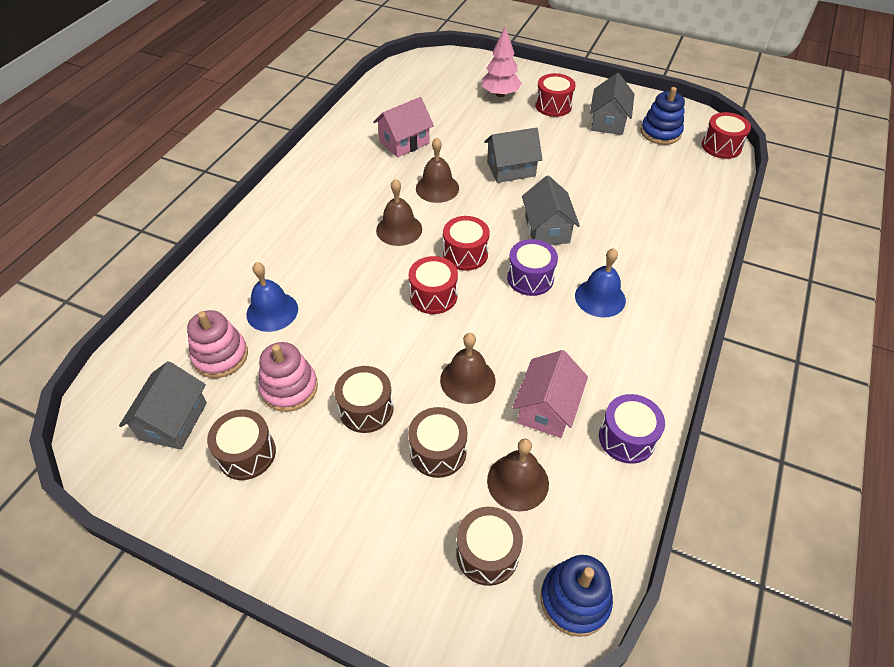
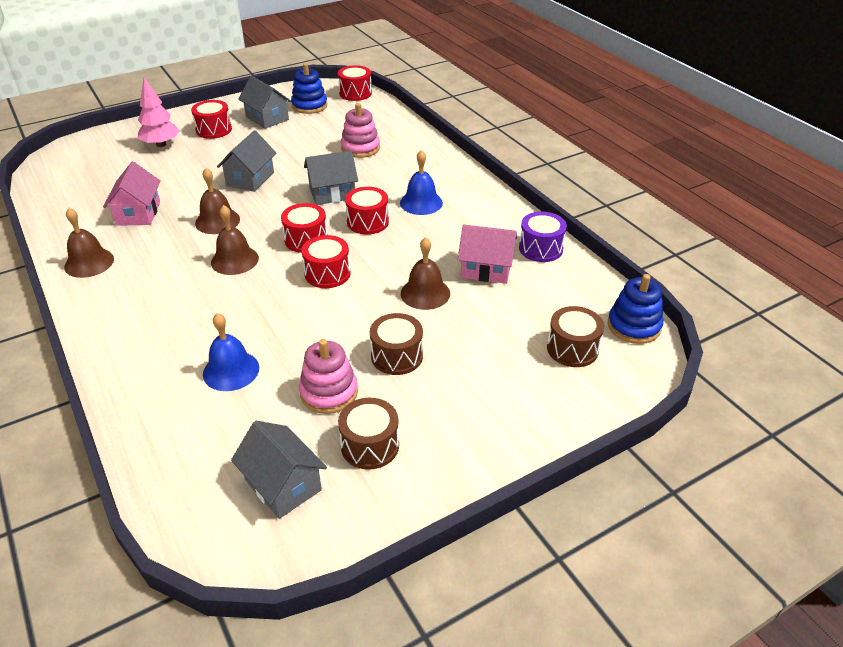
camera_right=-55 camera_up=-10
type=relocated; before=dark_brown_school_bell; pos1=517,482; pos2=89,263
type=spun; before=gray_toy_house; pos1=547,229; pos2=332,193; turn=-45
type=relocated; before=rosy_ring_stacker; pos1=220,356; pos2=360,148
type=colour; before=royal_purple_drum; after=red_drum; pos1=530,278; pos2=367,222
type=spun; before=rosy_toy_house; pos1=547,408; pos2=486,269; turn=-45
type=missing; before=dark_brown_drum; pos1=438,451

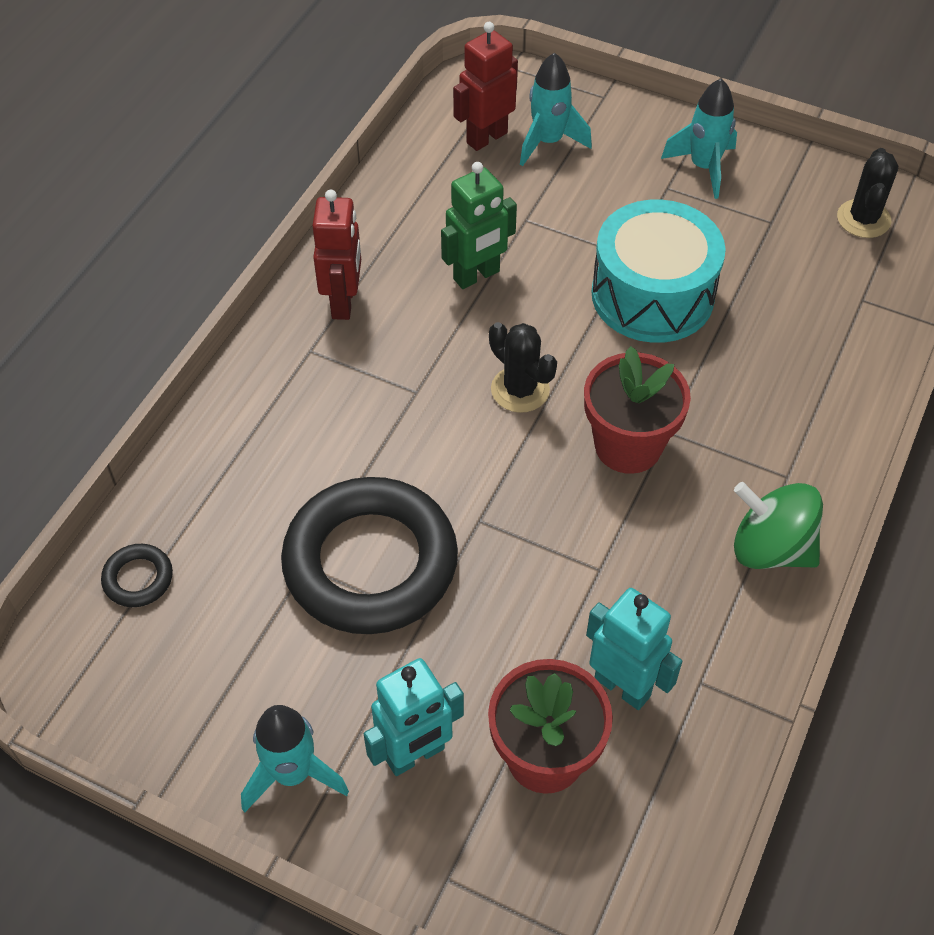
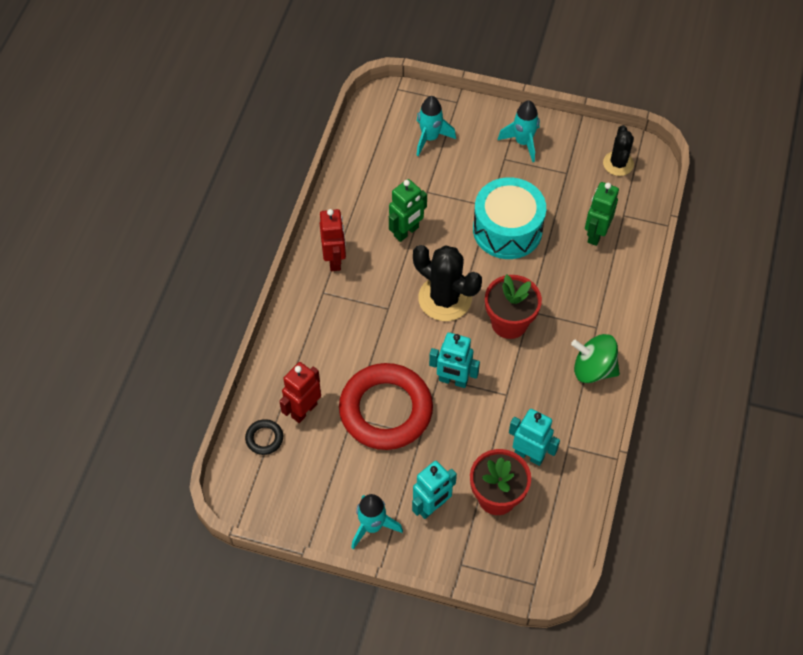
camera_right=-10 camera_up=5
type=relocated; before=red_toy_robot; pos1=486,137; pos2=304,410
type=colour; before=jet-black_hoop; after=red_hoop; pos1=370,563; pos2=386,410
type=size; before=jet-black_saguaro_cactus; pos1=520,389; pos2=445,298; scale=1.64
type=appeared; after=aqua_toy_robot; pos2=453,380
type=appeared; after=leaf-green_toy_robot; pos2=595,234

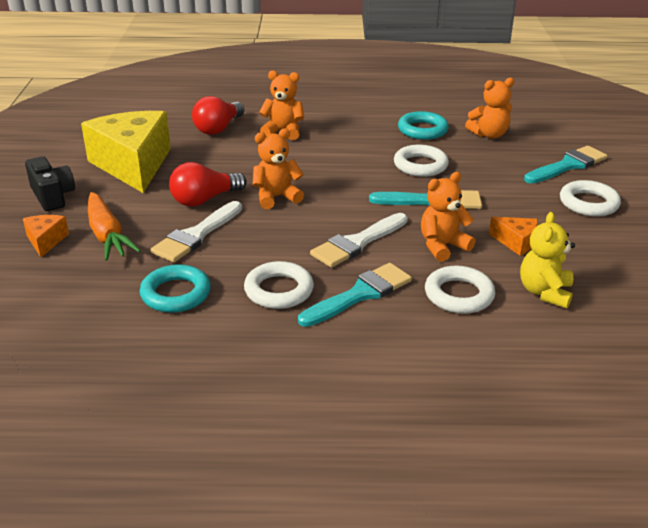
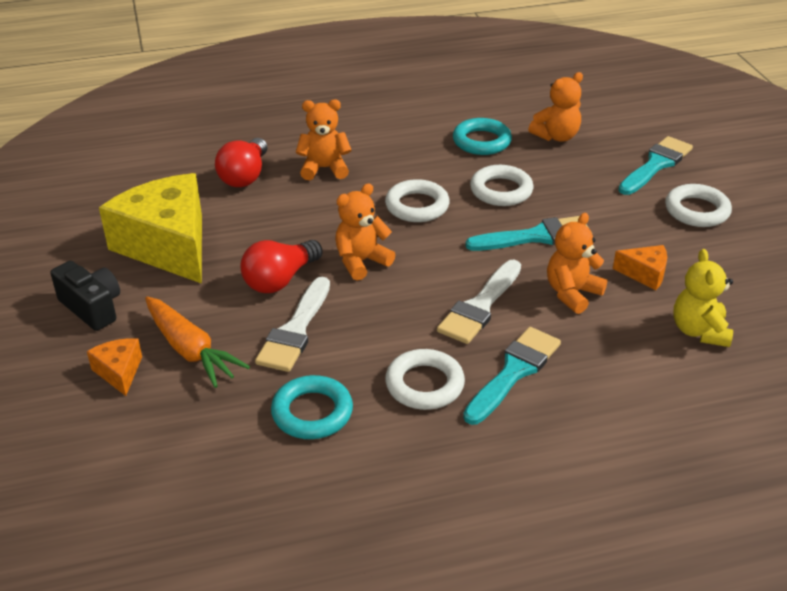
camera_right=-15 camera_up=5
type=relocated; before=white_hoop; pos1=459,295; pos2=417,206

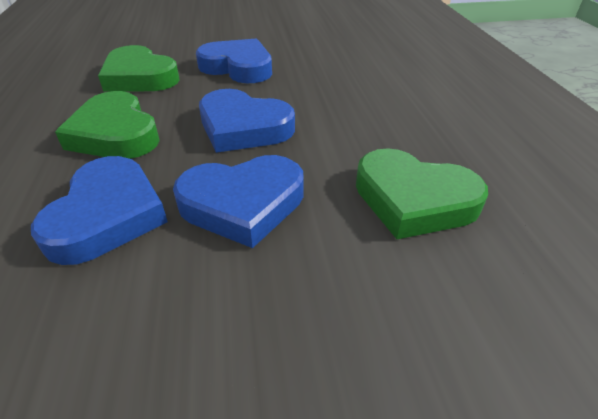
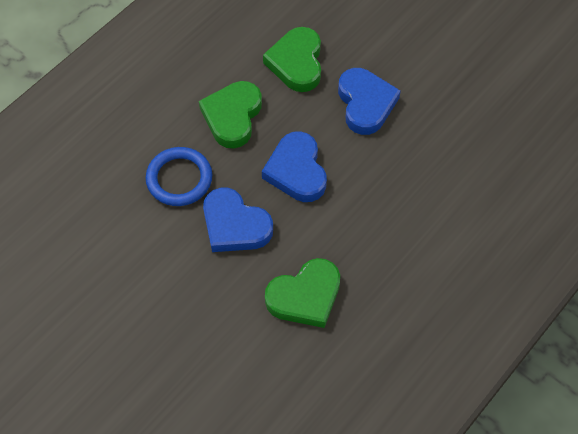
camera_right=50 camera_up=20
type=exchanged; before=blue_heart; after=blue_hoop; pos1=107,216; pos2=179,179
type=spun; before=leaf-green_heart; pos1=413,200; pos2=305,296; turn=-105

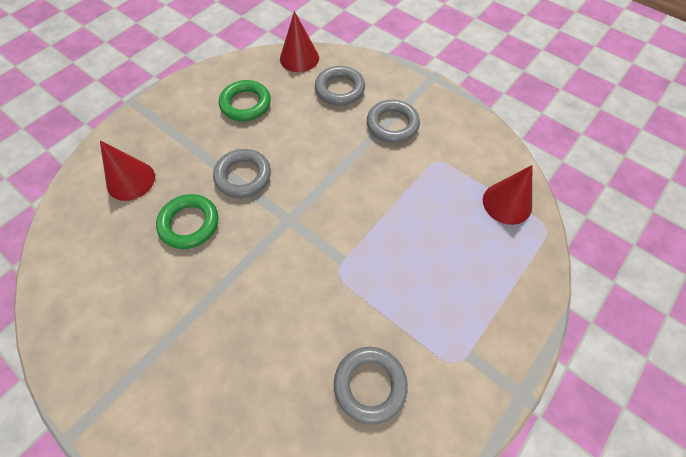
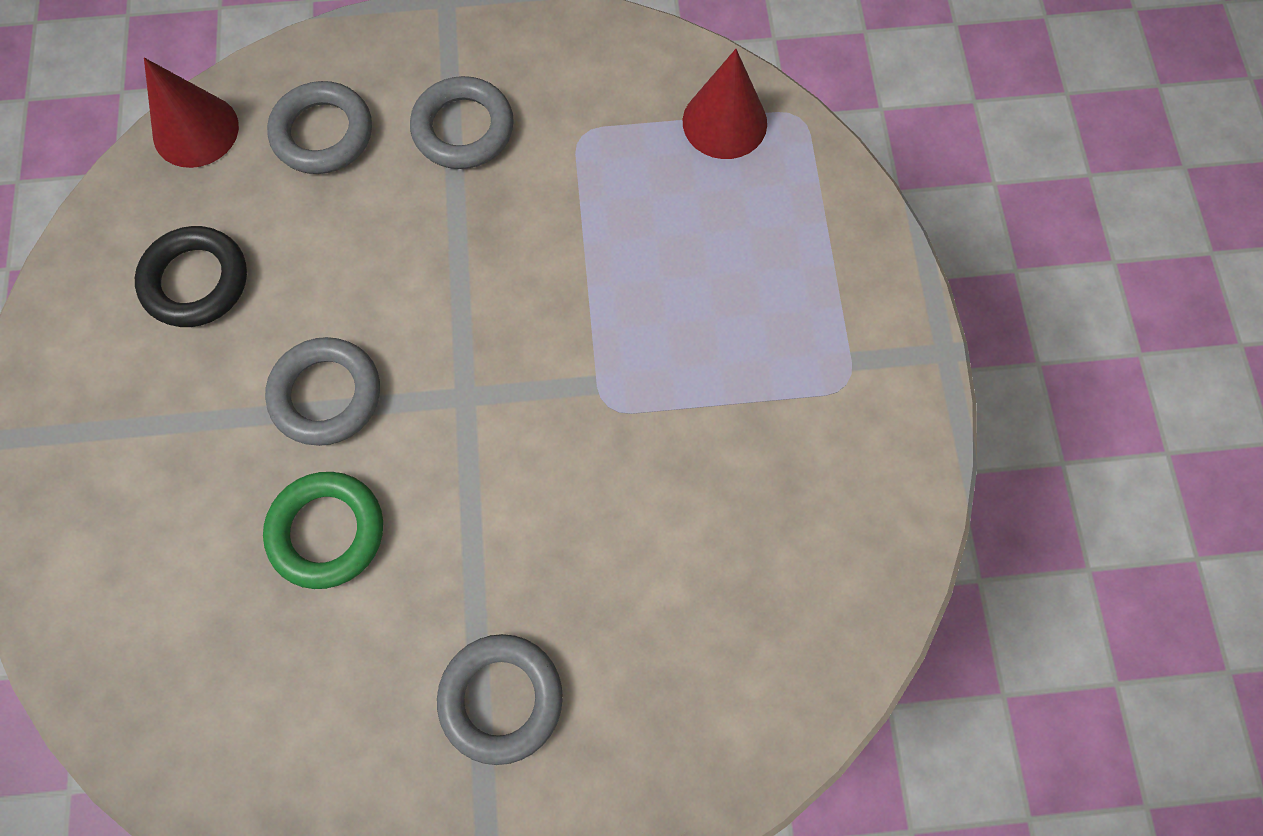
camera_right=-45 camera_up=10
type=colour; before=leaf-green_hoop; after=jet-black_hoop; pos1=245,104; pos2=196,281
type=relocated; before=gray_hoop; pos1=370,385; pos2=501,698
type=missing; before=red_solid_cone; pos1=131,180

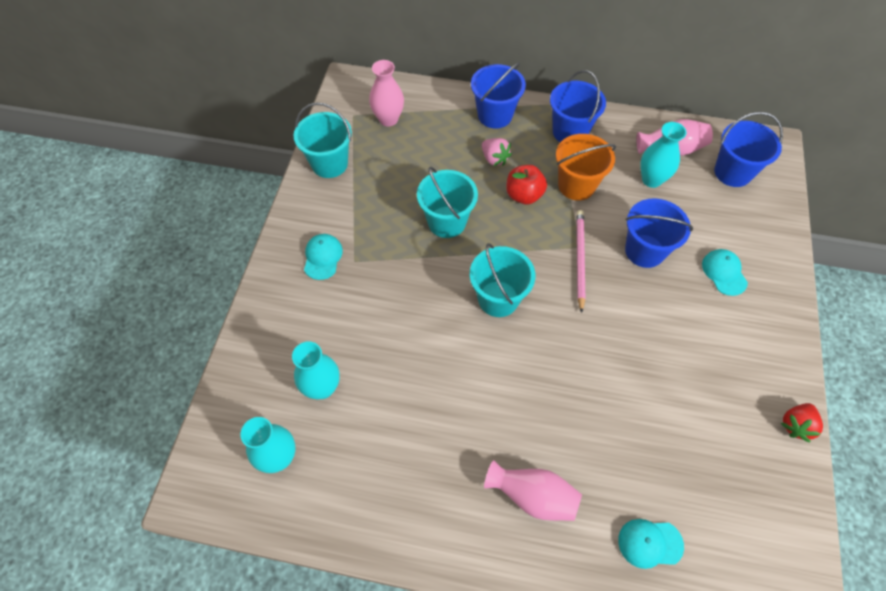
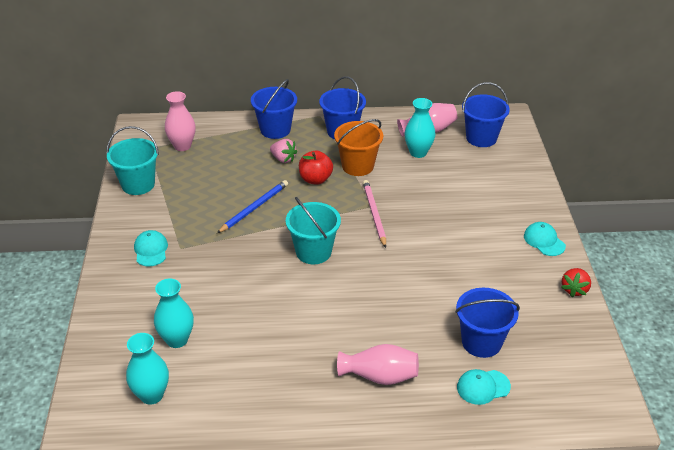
camera_right=-15 camera_up=-20
type=exchanged; before=aqua_bucket; after=blue_pencil; pos1=447,222; pos2=254,208
type=relocated; before=blue_bucket; pos1=644,251; pos2=481,342
type=relocated; before=aqua_cap; pos1=724,273; pos2=544,241

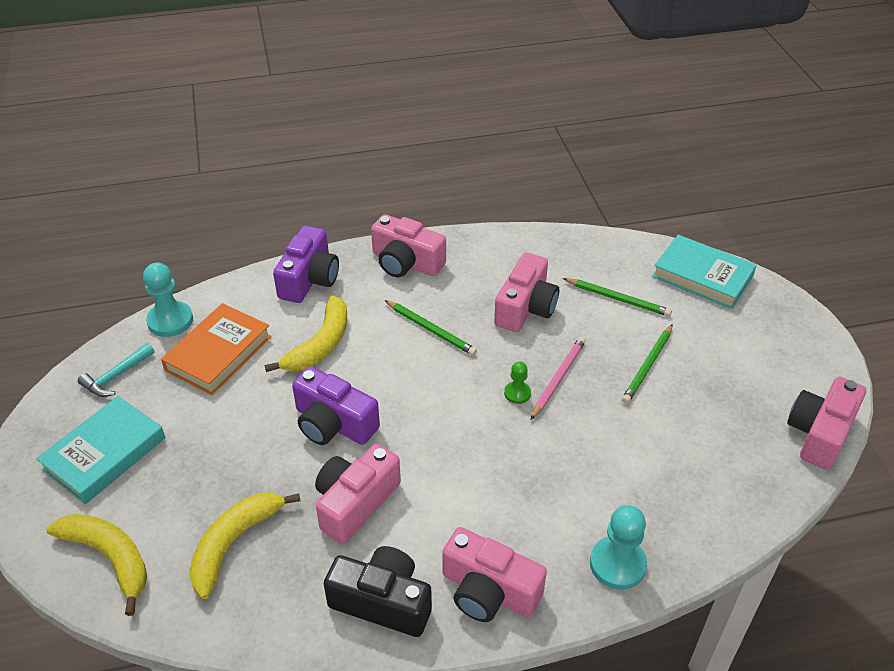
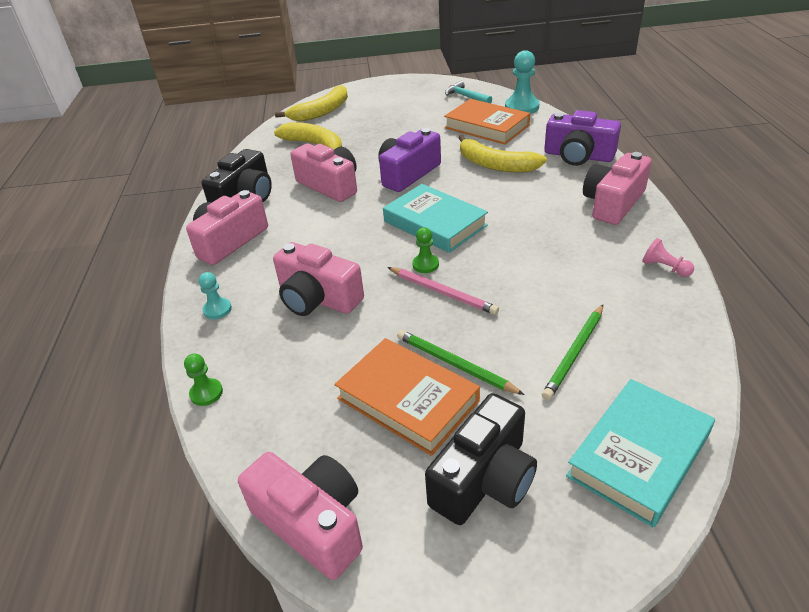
camera_right=100 camera_up=-5
type=appeared; after=leaf-green_chess_pawn; pos2=206,393
type=size; before=aqua_chess_pawn; pos1=617,564; pos2=217,309; scale=0.56
type=relocated; before=rosy_compact_camera; pos1=525,308; pos2=318,298
type=appeared; after=orange_hardback; pos2=407,400
type=relocated; before=aqua_hardback; pos1=105,454; pos2=434,223
type=appeared; after=jet-black_compact_camera; pos2=484,479
type=appeared; after=rosy_chess_pawn; pos2=664,268
type=missing; before=leaf-green_pencil; pos1=431,329

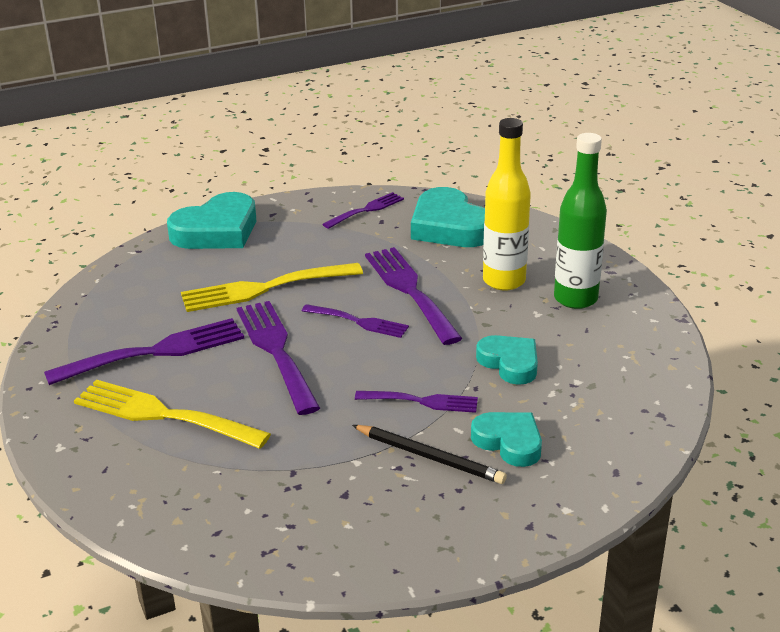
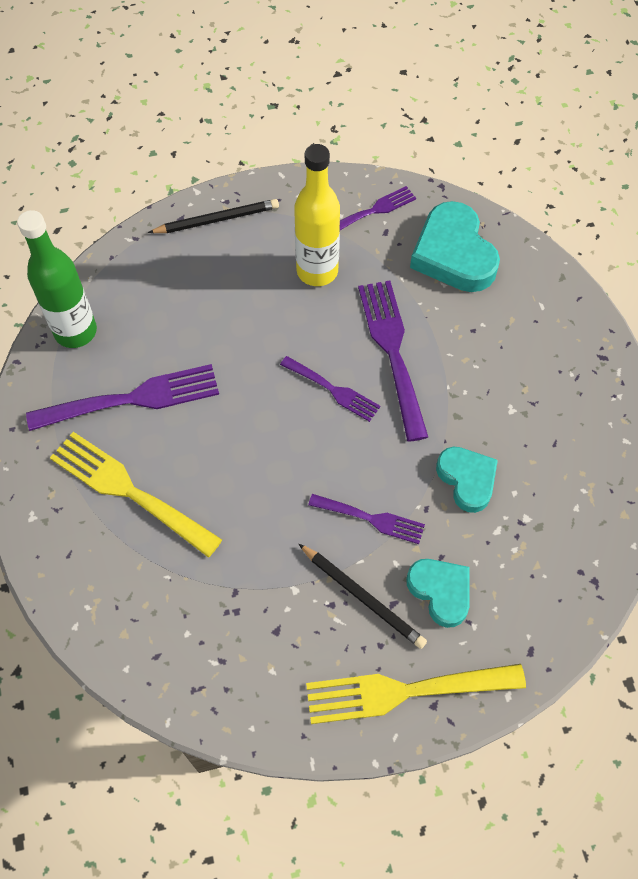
camera_right=10 camera_up=30
type=relocated; before=leaf-green_bottle; pos1=575,299; pos2=75,331
type=exchanged; before=aqua_heart; after=jet-black_pencil; pos1=217,231; pos2=217,219
type=relocated; before=bright_yellow_bottle; pos1=504,281; pos2=317,271
type=relocated; before=bright_yellow_fork; pos1=264,288; pos2=404,691
type=missing; before=royal_purple_fork; pos1=276,351

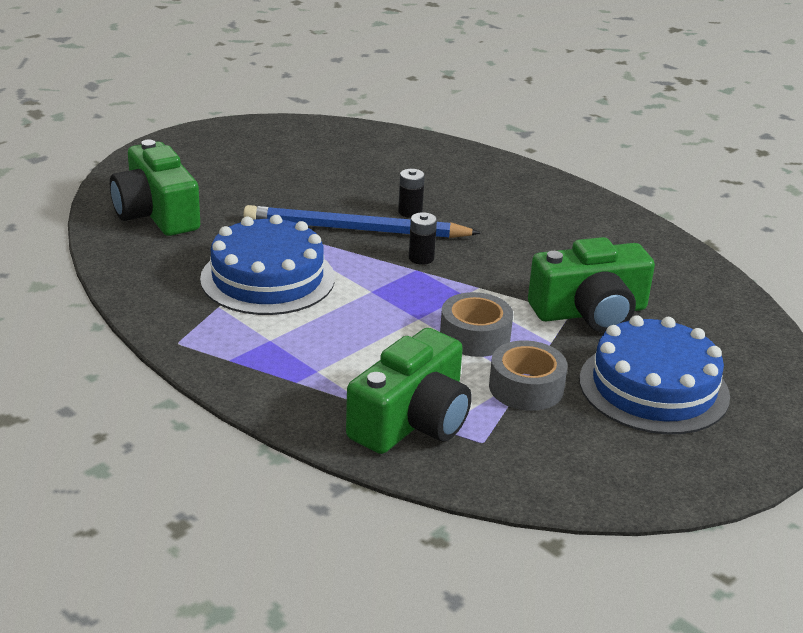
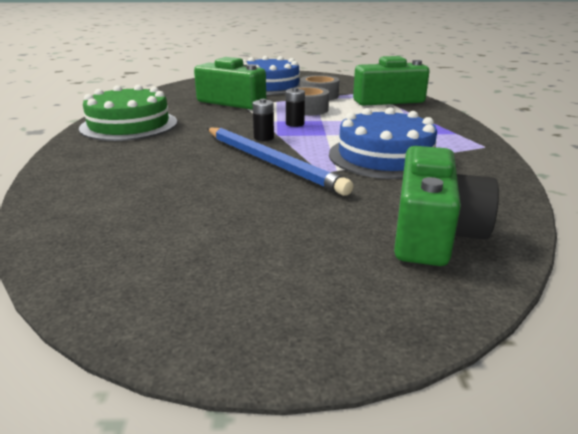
camera_right=-135 camera_up=-5
type=appeared; after=leaf-green_cake; pos2=129,125
type=relocated; before=jet-black_power_cell; pos1=410,212; pos2=295,124

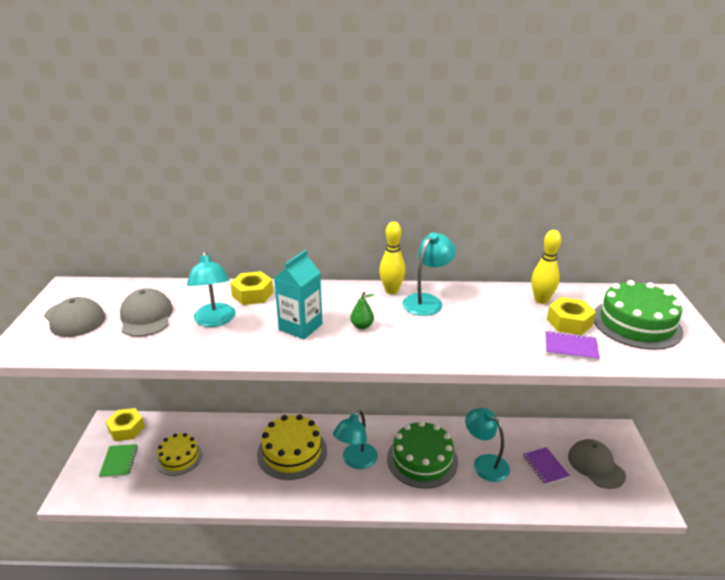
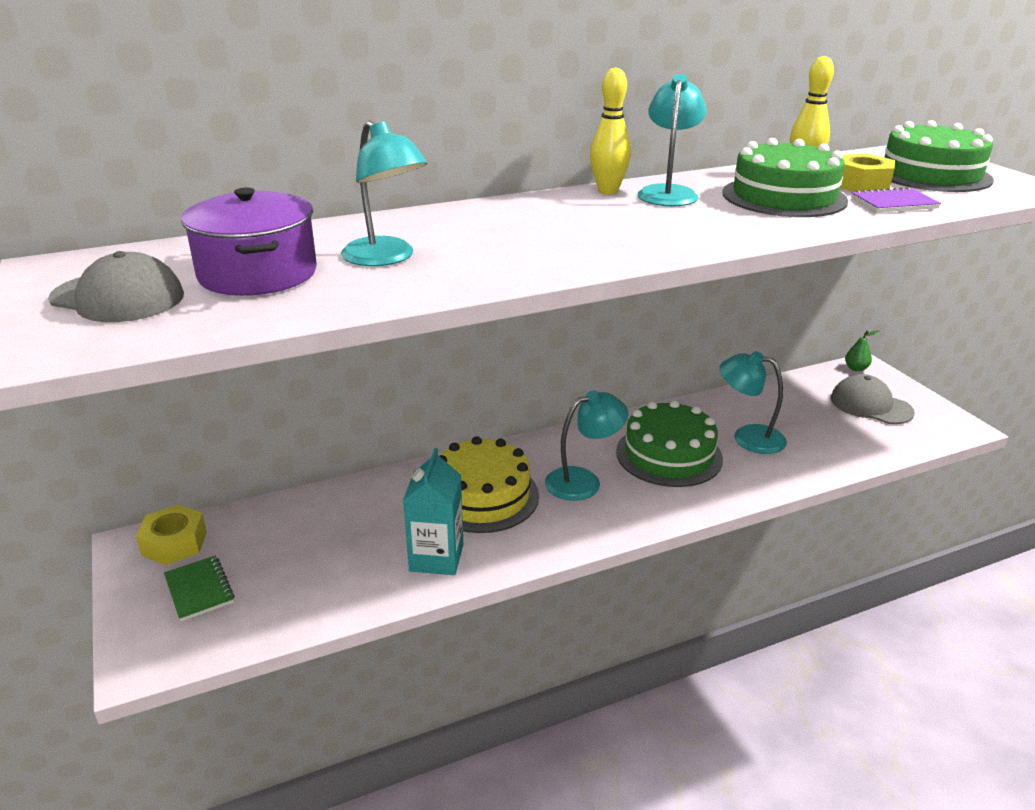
camera_right=-25 camera_up=0
type=exchanged; before=gray_cap; after=royal_purple_cooking_pot; pos1=146,317; pos2=258,273
type=relocated; before=aqua_juice_carton; pos1=300,327; pos2=436,558
type=spun; before=aqua_desk_lamp; pos1=356,461; pos2=583,481; turn=-120
type=appeared; after=leaf-green_cake; pos2=784,197
type=relocated; before=leaf-green_pear; pos1=362,326; pos2=856,368
type=missing; before=bright_yellow_cake; pos1=179,457
type=missing; before=bright_yellow_hexagon_nut; pos1=252,294
type=missing; before=royal_purple_notepad; pos1=545,467

